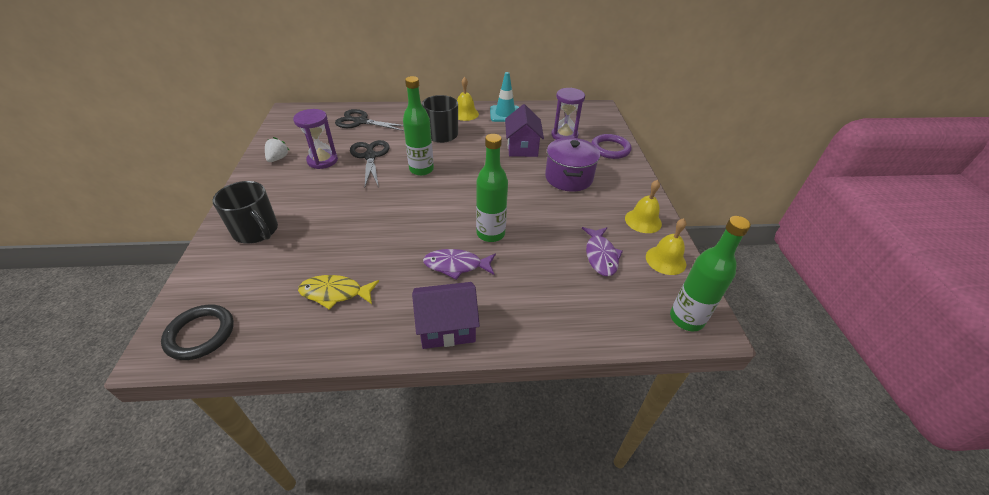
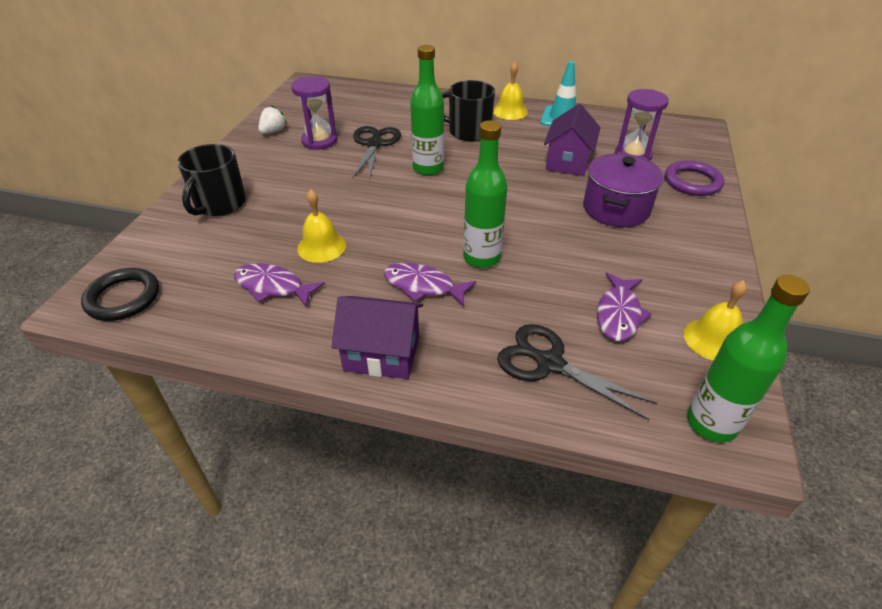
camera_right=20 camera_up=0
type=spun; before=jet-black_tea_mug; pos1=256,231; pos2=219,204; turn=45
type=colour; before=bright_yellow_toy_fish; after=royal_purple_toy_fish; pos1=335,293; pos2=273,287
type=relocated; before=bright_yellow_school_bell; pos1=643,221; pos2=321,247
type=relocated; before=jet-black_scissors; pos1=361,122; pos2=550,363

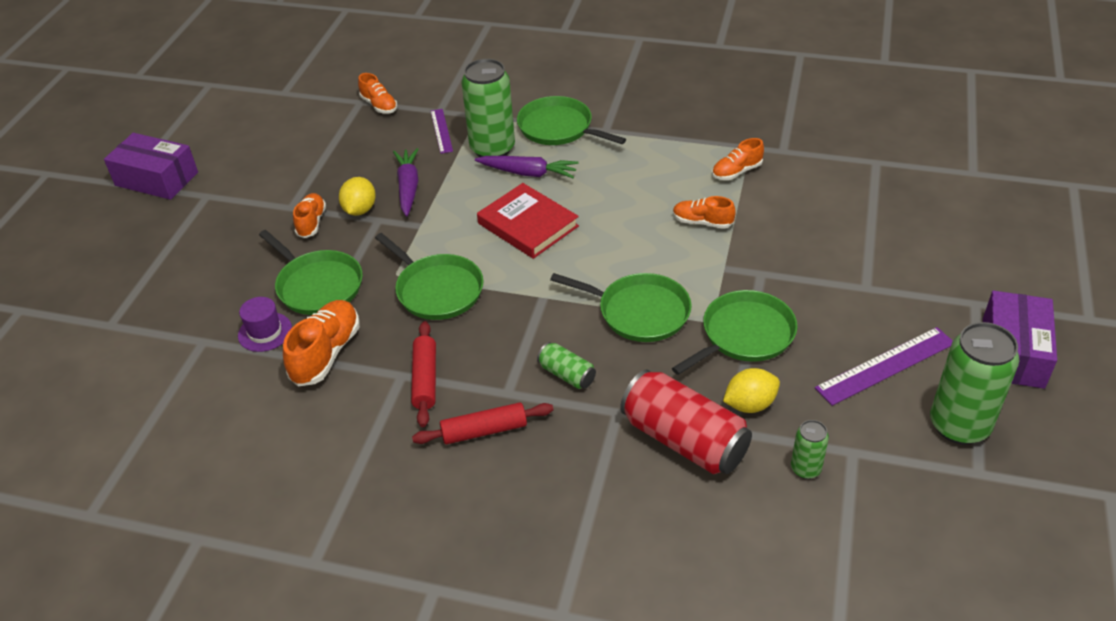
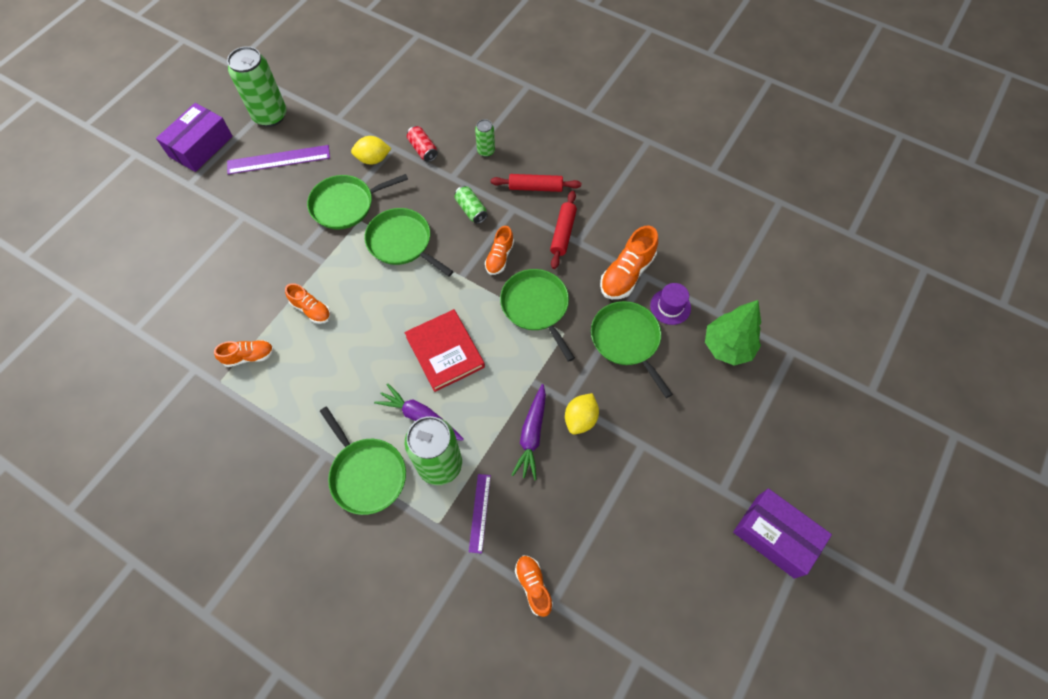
camera_right=-165 camera_up=20
type=size; before=red_soda_can; pos1=684,440; pos2=423,149; scale=0.49
type=relocated; before=leaf-green_soda_can; pos1=805,469; pos2=486,151
type=relocated; before=orange_sneaker; pos1=311,222; pos2=499,257
type=appeared; after=leaf-green_fir_tree; pos2=727,347

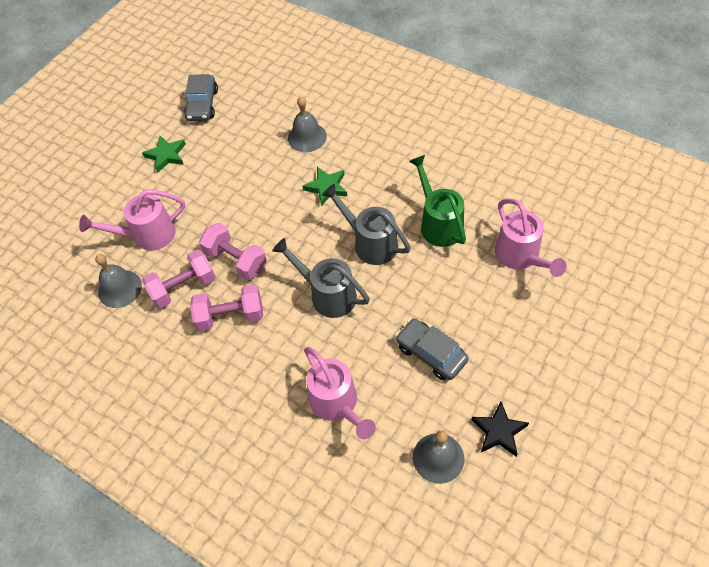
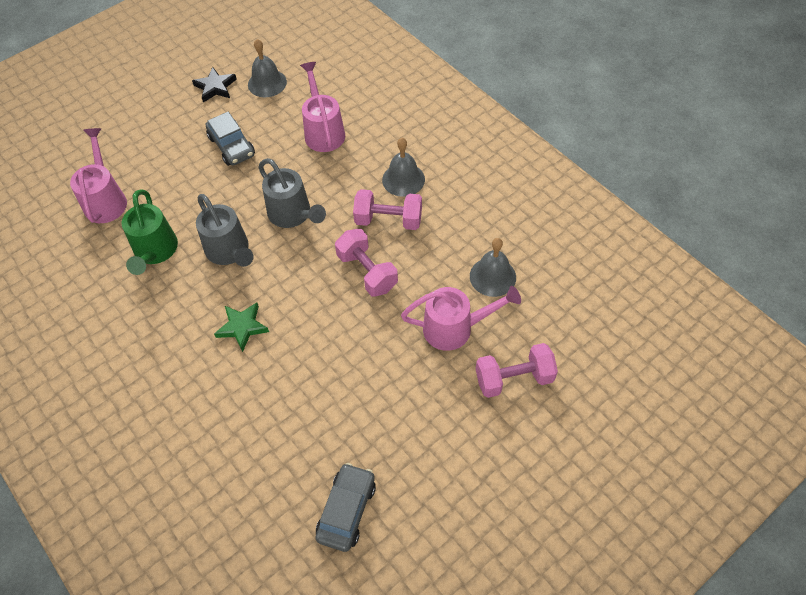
camera_right=-165 camera_up=0
type=relocated; before=gray_school_bell; pos1=307,137; pos2=403,179
type=relocated; before=rosy_free_weight; pos1=183,287; pos2=514,378
type=missing; before=leaf-green_star; pos1=166,155

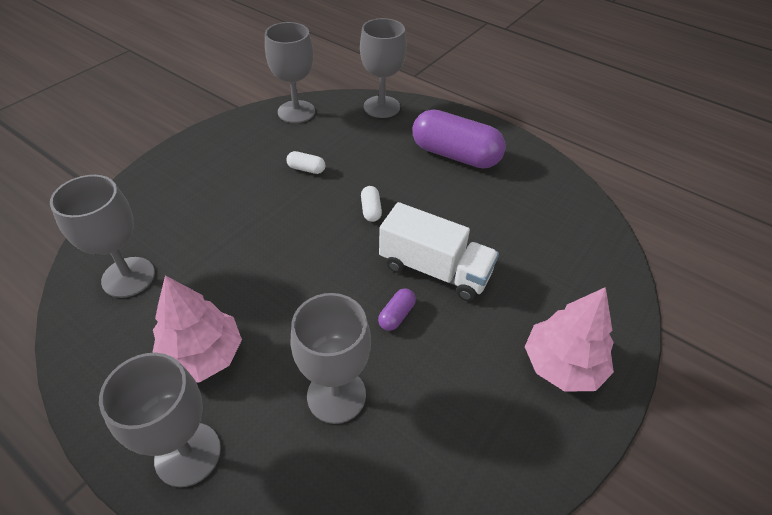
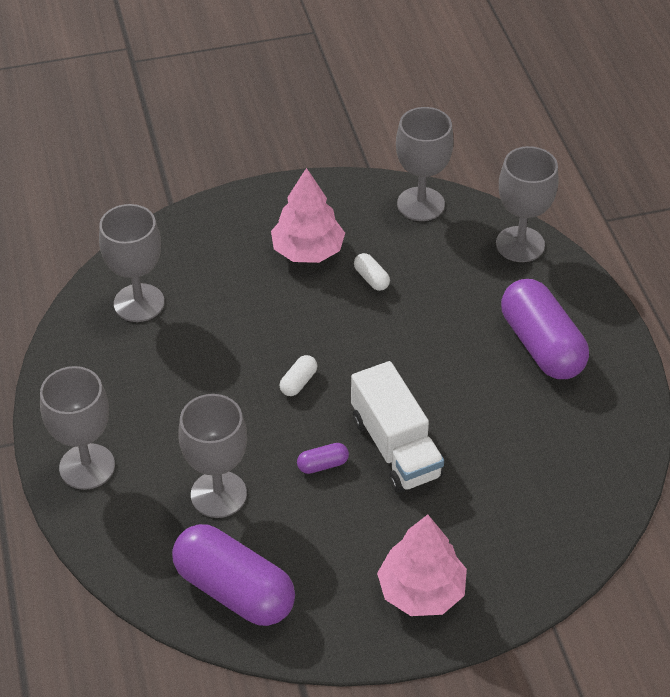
camera_right=40 camera_up=0
type=appeared; after=royal_purple_pill; pos2=234,590
type=relocated; before=rosy_fir_tree; pos1=202,355; pos2=308,251
type=relocated; before=white_pill; pos1=371,210; pos2=298,382

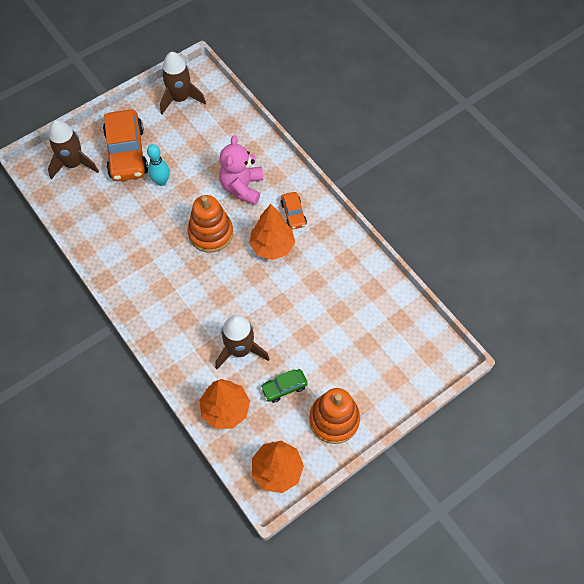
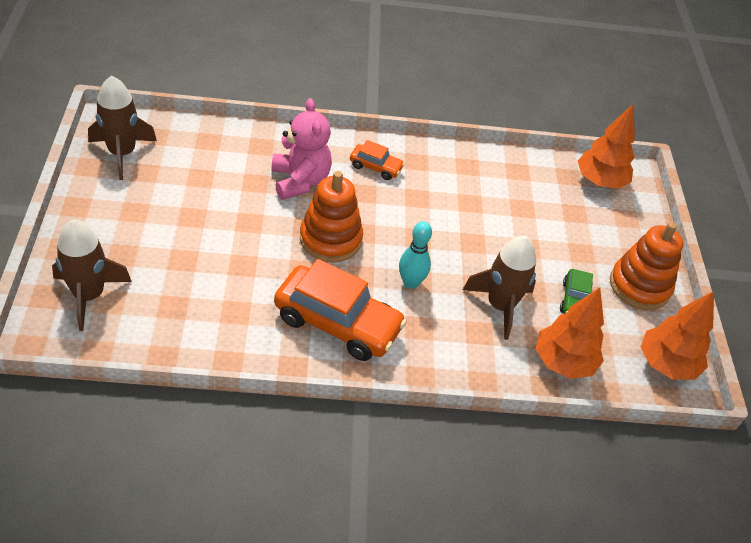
camera_right=-60 camera_up=-15
type=spun; before=rosy_teddy_bear; pos1=242,187; pos2=300,181; turn=-150
type=relocated; before=orange_toy_car; pos1=127,153; pos2=337,323
type=relocated; before=aqua_tenpin; pos1=161,181; pos2=410,283
type=relocated; before=orange_fir_tree; pos1=272,246; pos2=600,181

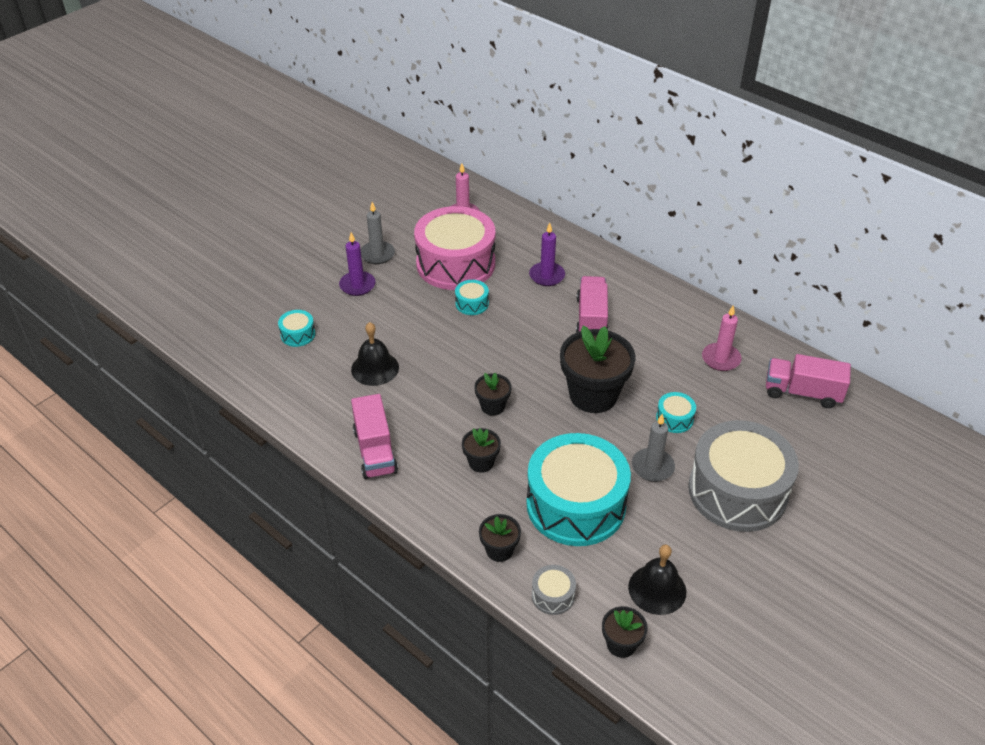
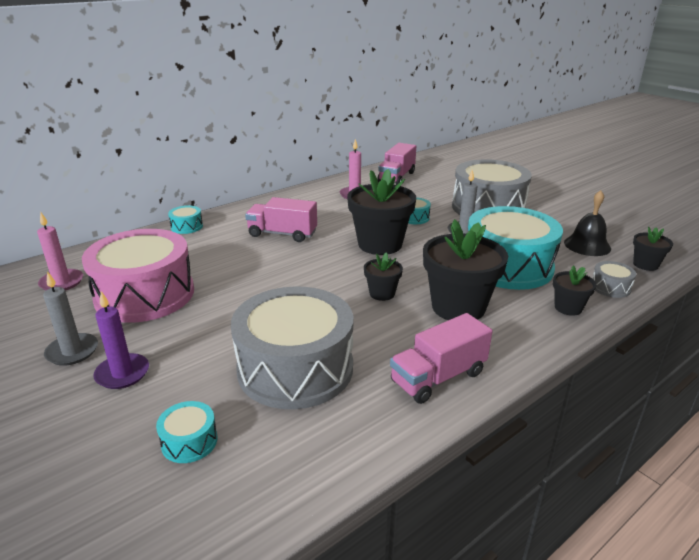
camera_right=-80 camera_up=-15
type=relocated; before=aqua_drum; pos1=472,303; pos2=187,226
type=exchanged; before=jet-black_school_bell; after=gray_drum; pos1=375,368; pos2=295,368
type=spun; before=rosy_toy_truck; pos1=375,451; pos2=438,377; turn=150
type=size; before=jet-black_potted_plant; pos1=481,462; pos2=458,307; scale=2.01
type=missing; before=royal_purple_candle; pos1=547,276

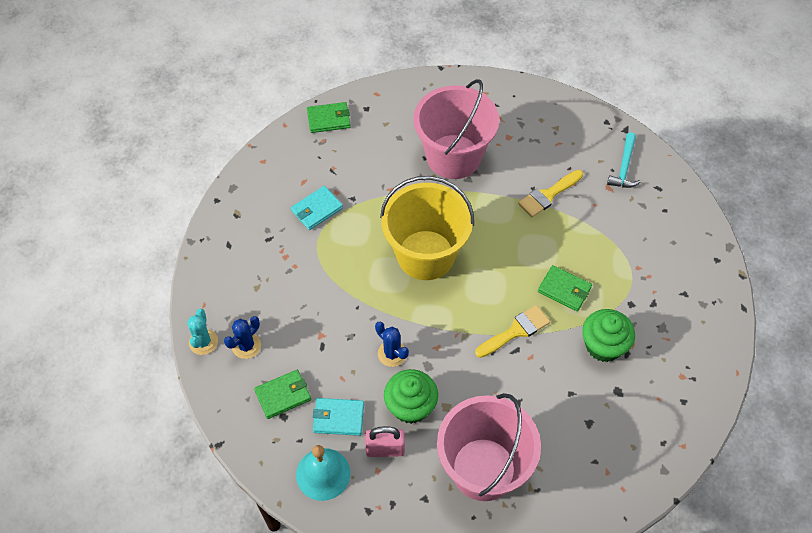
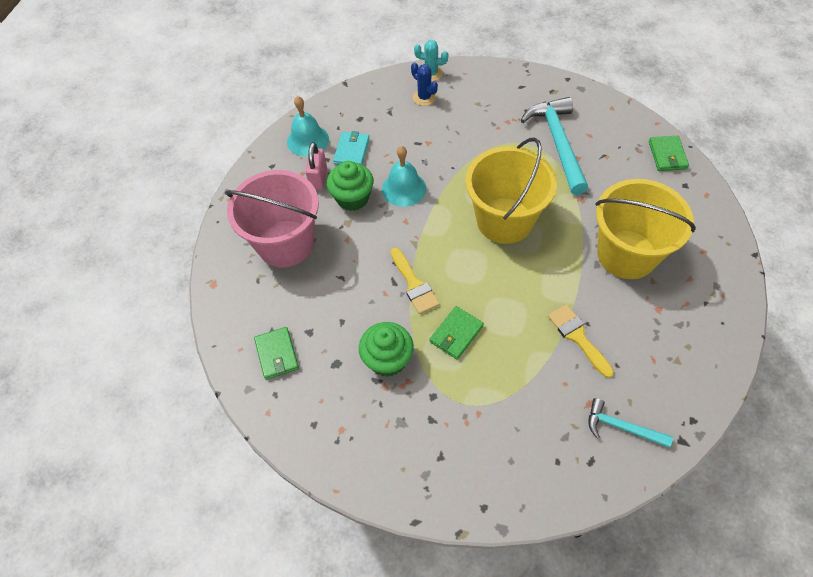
camera_right=100 camera_up=0
type=relocated; before=leaf-green_wallet; pos1=283,395; pos2=277,354
type=exchanged; before=blue_saguaro_cactus; after=aqua_school_bell; pos1=392,354; pos2=404,188
type=exchanged; before=aqua_wallet; after=aqua_claw_hammer; pos1=317,209; pos2=557,143
type=colour; before=rosy_bucket; after=bright_yellow_bucket; pos1=453,157; pos2=626,254

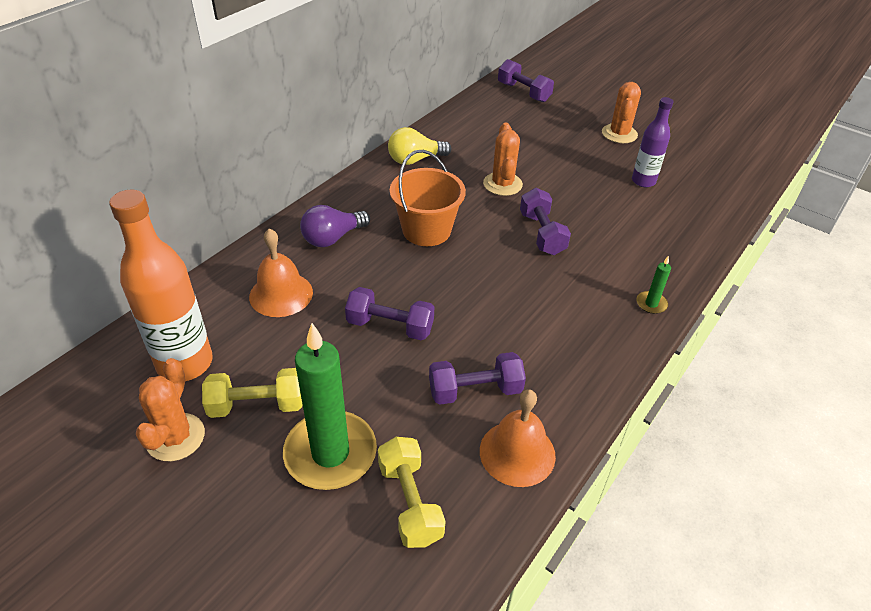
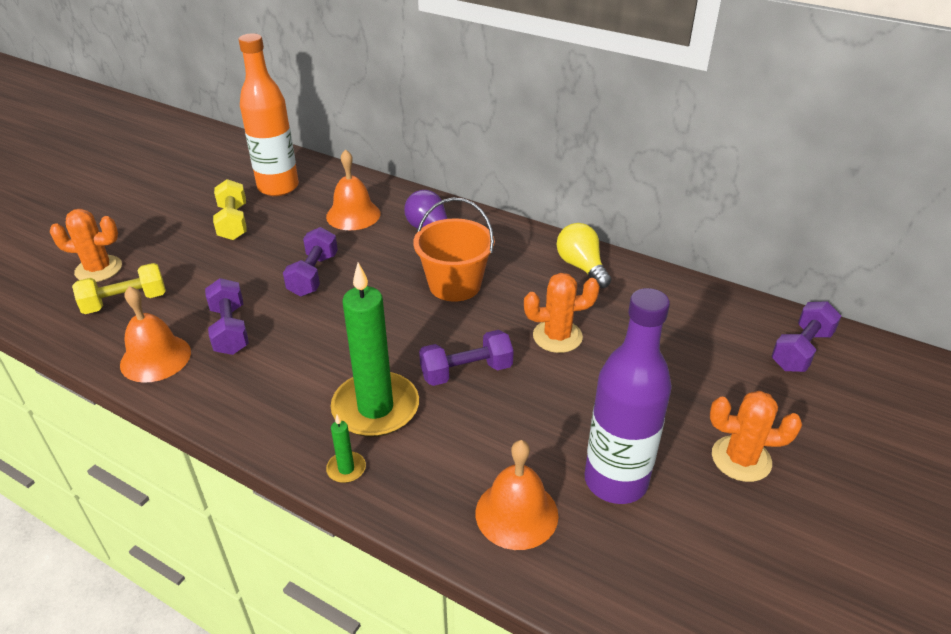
camera_right=85 camera_up=-5
type=relocated; before=orange_saguaro_cactus; pos1=175,437; pos2=98,269
type=relocated; before=leaf-green_candle; pos1=330,453; pos2=375,408
type=appeared; after=orange_school_bell; pos2=516,513
type=size; before=royal_purple_bottle; pos1=643,181; pos2=615,481; scale=1.69

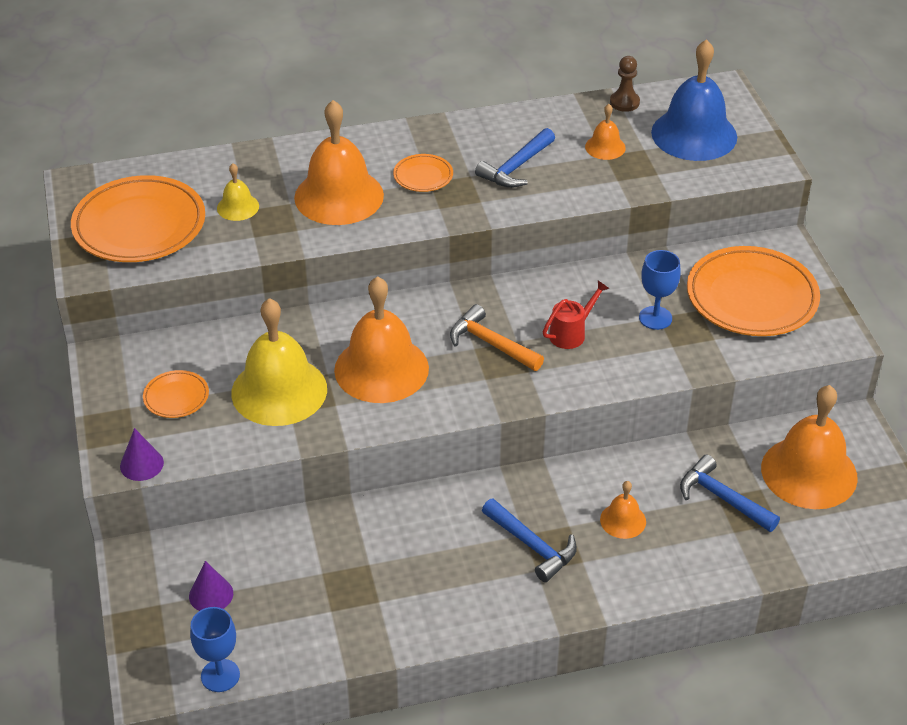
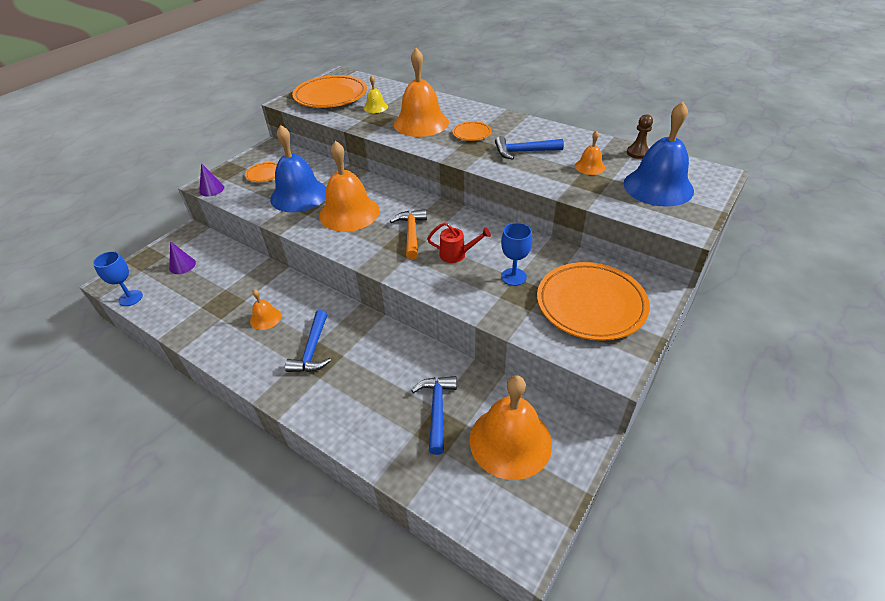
camera_right=50 camera_up=0
type=relocated; before=orange_school_bell; pos1=623,520; pos2=265,318
type=colour; before=bright_yellow_school_bell; after=blue_school_bell; pos1=279,391; pos2=299,195

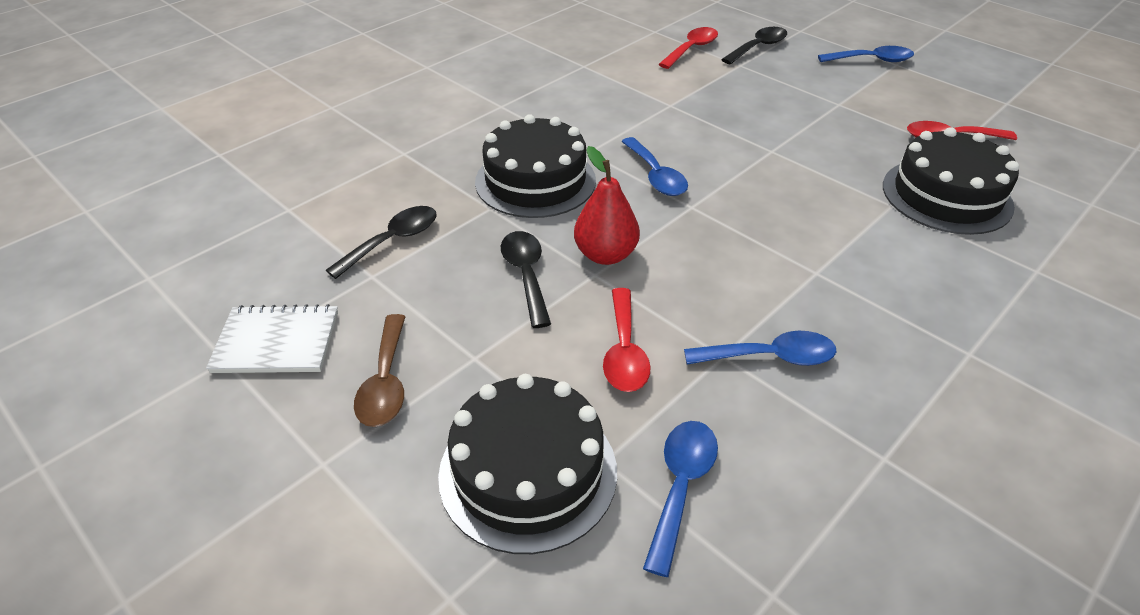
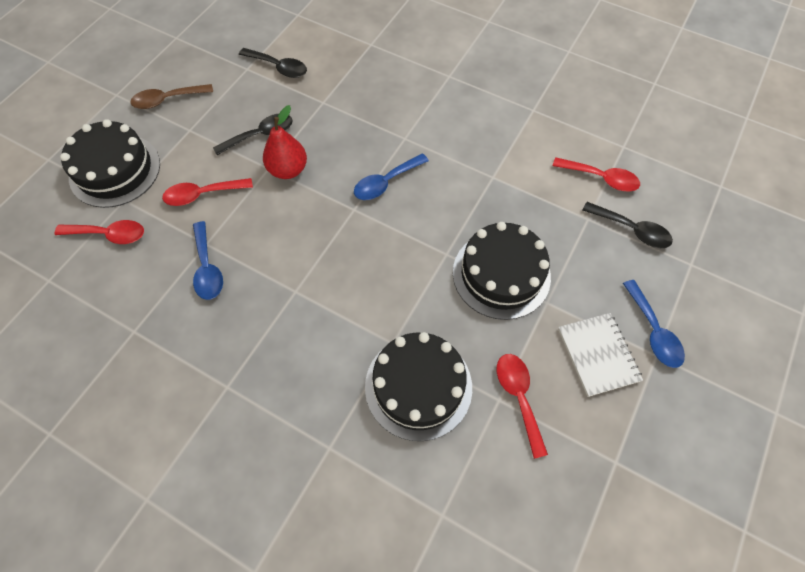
camera_right=75 camera_up=20
type=colour; before=blue_teaspoon; after=red_teaspoon; pos1=681,486; pos2=109,234
type=relocated; before=jet-black_cake; pos1=535,181; pos2=501,274
type=relocated; before=white_notepad; pos1=277,342; pos2=598,355

